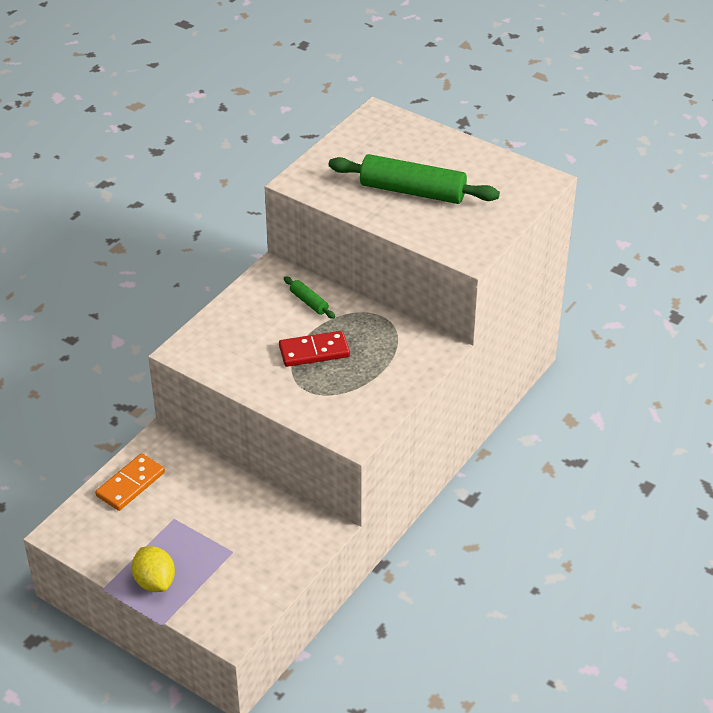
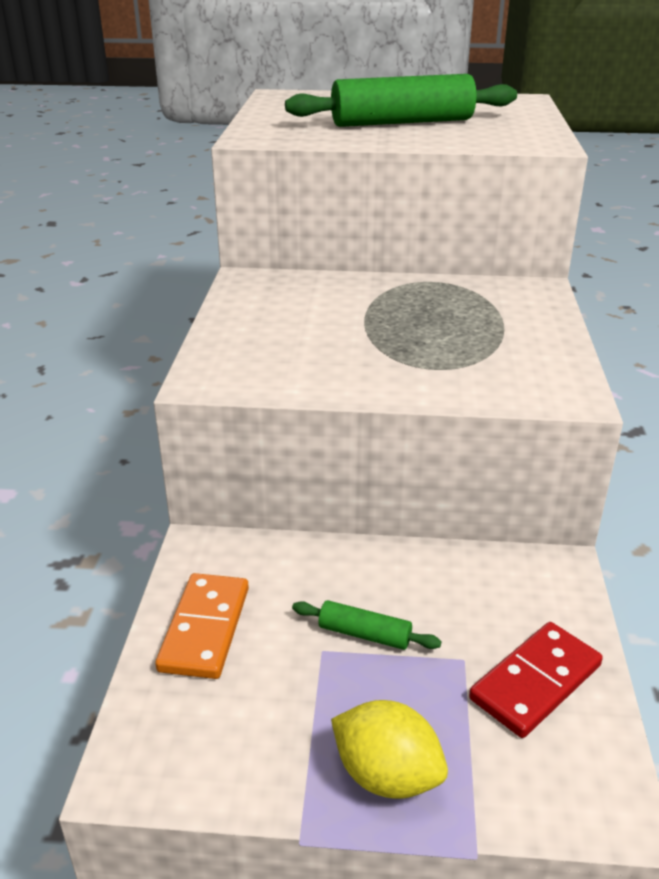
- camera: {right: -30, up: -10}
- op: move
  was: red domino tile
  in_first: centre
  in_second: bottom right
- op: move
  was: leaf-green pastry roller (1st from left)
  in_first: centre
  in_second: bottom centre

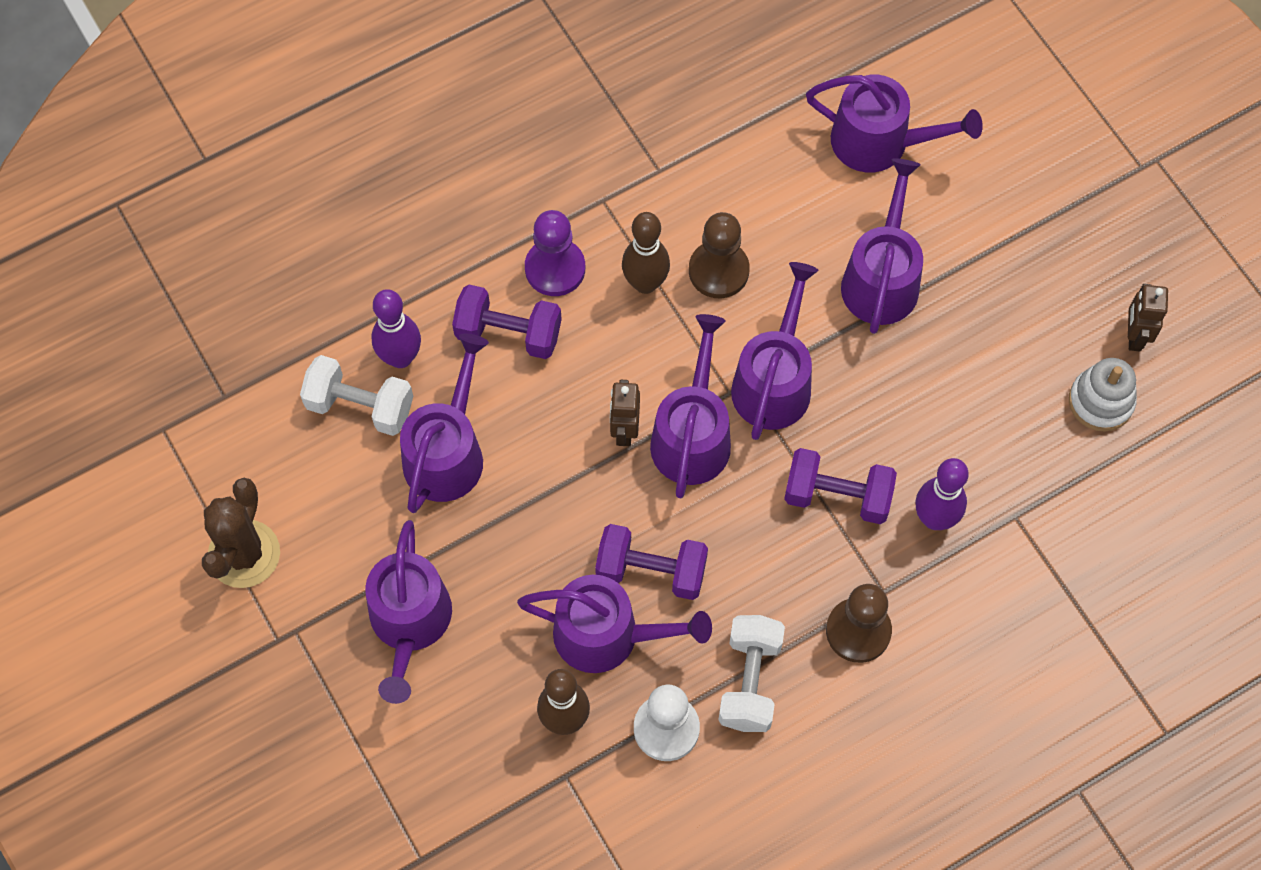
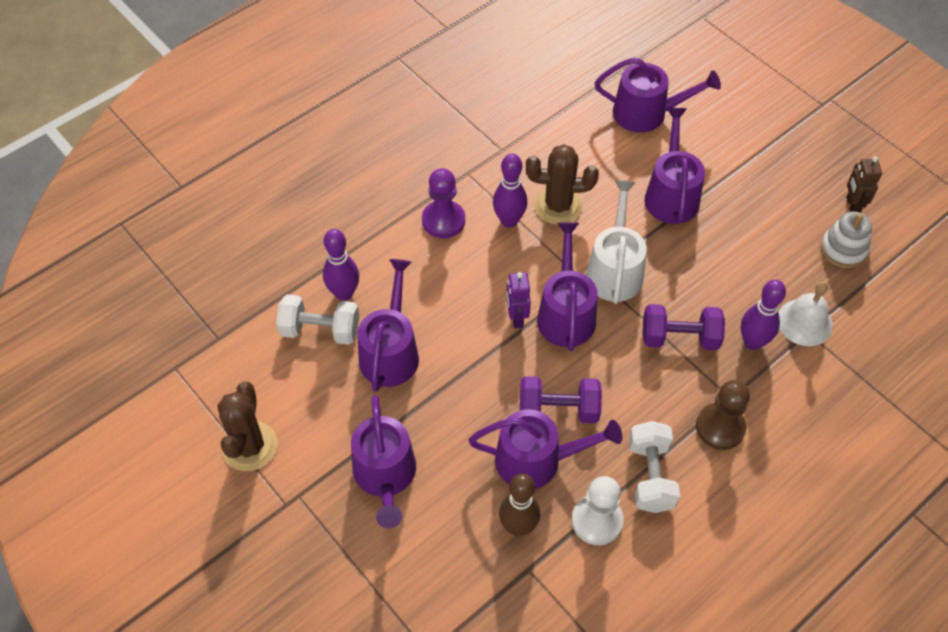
- camera: {right: -10, up: -10}
- op: delete
  was: purple dumbbell (1st from left)
  in_first: centre
- op: insert
  now: snow-white hand bell
  in_second: middle right
- op: replace
  was: russet chess pawn (1st from left)
  now: russet saguaro cactus (2nd from left)
  in_first: top centre
  in_second: top centre
- op: recolor
  was: russet robot figure (1st from left)
  now: purple robot figure
  in_first: centre
  in_second: centre
- op: recolor
  was: russet skittle (2nd from left)
  now: purple skittle (2nd from left)
  in_first: top centre
  in_second: top centre
- op: recolor
  was: purple watering can (5th from left)
  now: snow-white watering can
  in_first: centre
  in_second: centre

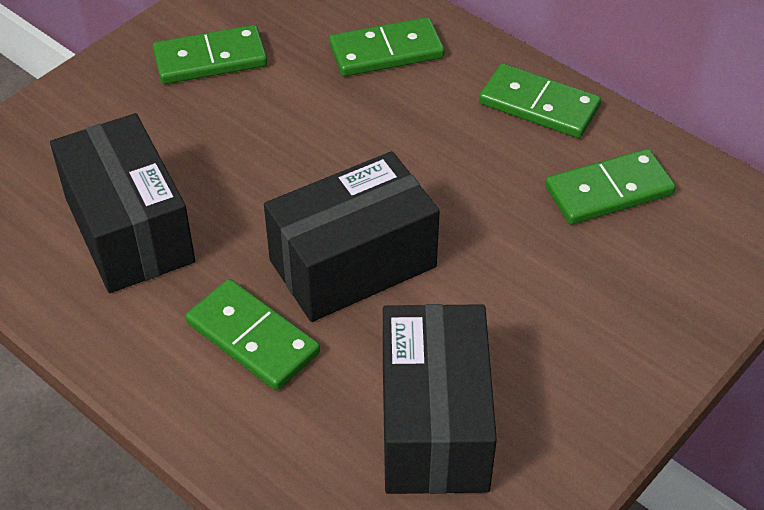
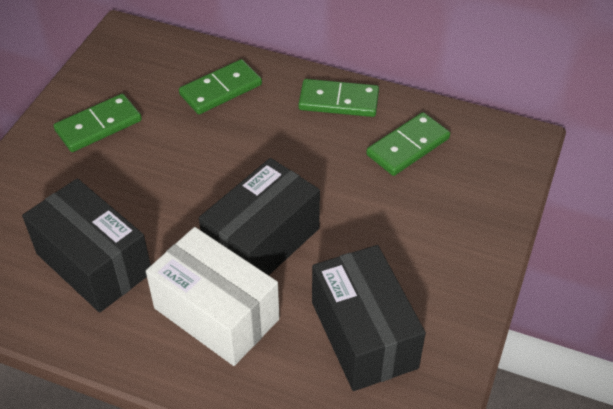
- camera: {right: -20, up: 0}
- op: replace
  was: leaf-green domino tile (2nd from left)
  now: snow-white parcel
  in_first: middle left
  in_second: bottom centre

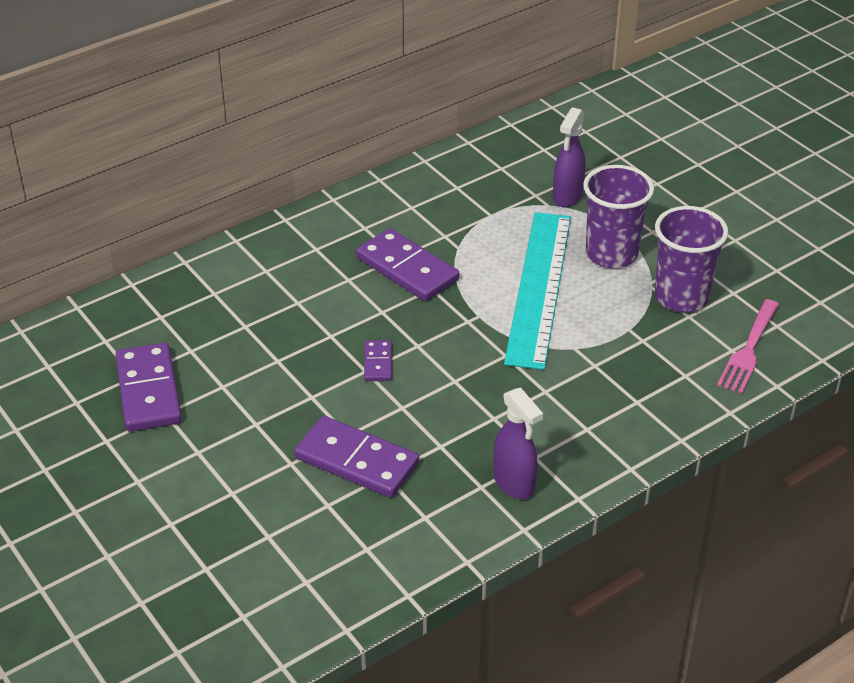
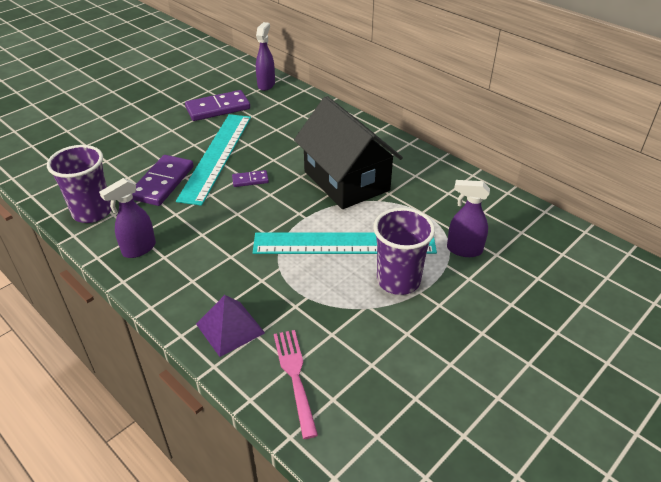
- camera: {right: 80, up: 0}
- op: insert
  now: aqua straightedge (1st from left)
  in_second: top left
- op: insert
  now: purple solid pyramid
  in_second: bottom centre
- op: insert
  now: purple spray bottle (2nd from left)
  in_second: top centre
- op: move
  was: purple tumbler (2nd from left in the first image)
  now: purple tumbler (1st from left)
  in_first: middle right
  in_second: middle left
- op: replace
  was: purple domino tile (4th from left)
  now: jet-black cottage
  in_first: centre
  in_second: top centre
- op: rotate
  was: rosy fork
  in_first: middle right
  in_second: bottom centre
  clockwise: 60

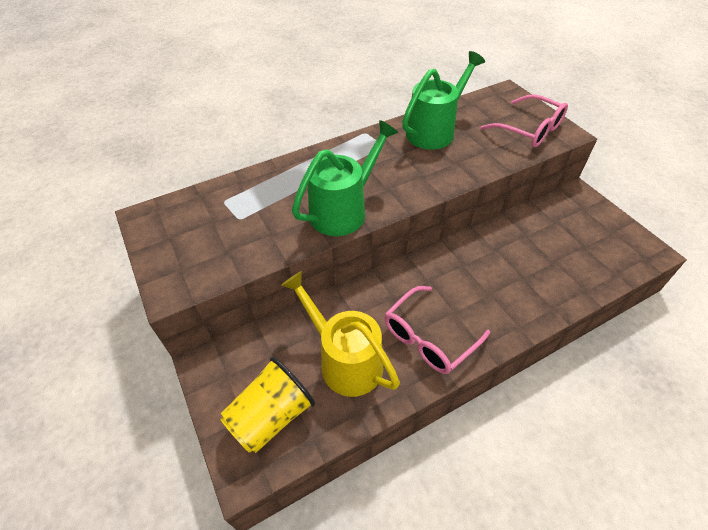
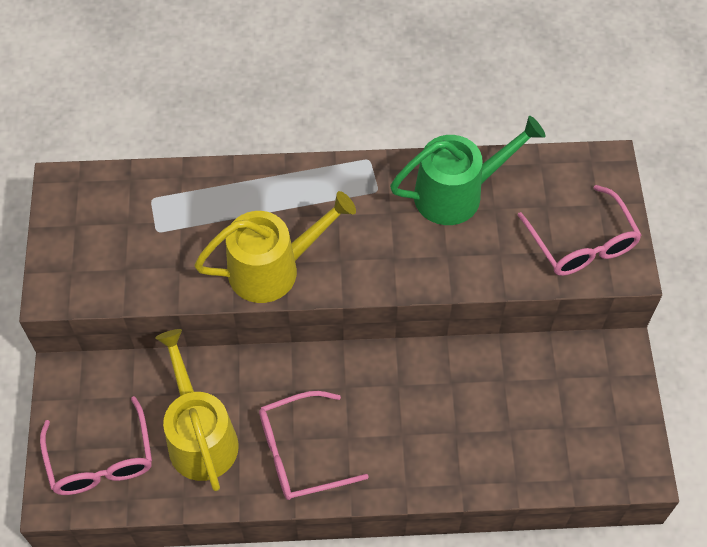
- camera: {right: 25, up: 10}
- op: replace
  was: bright yellow tumbler
  now: rosy spectacles (1st from left)
  in_first: bottom centre
  in_second: bottom left
- op: recolor
  was: leaf-green watering can (1st from left)
  now: bright yellow watering can (2nd from left)
  in_first: centre
  in_second: centre

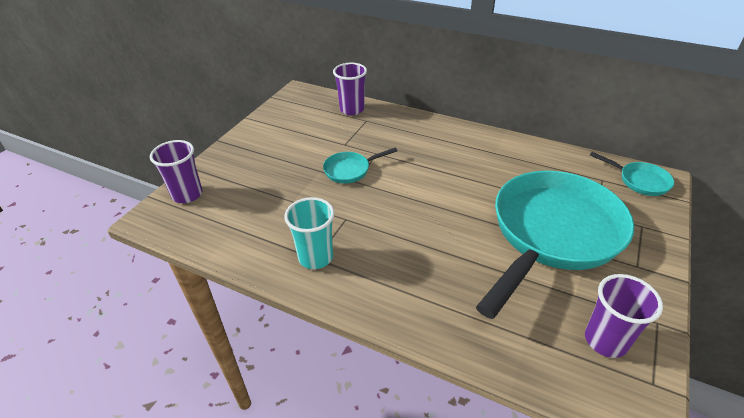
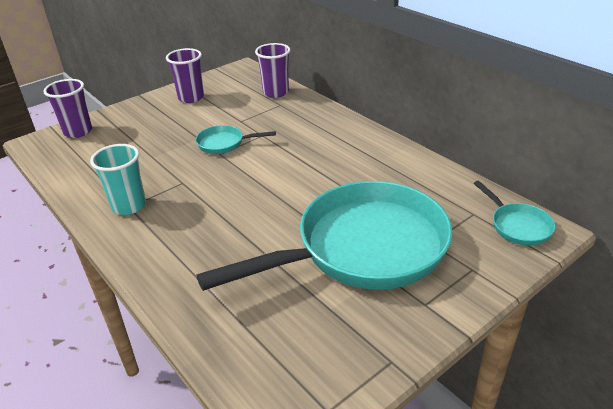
- camera: {right: 25, up: -5}
- op: move
  was: purple tumbler (3rd from left in the first image)
  now: purple tumbler (2nd from left)
  in_first: bottom right
  in_second: top left

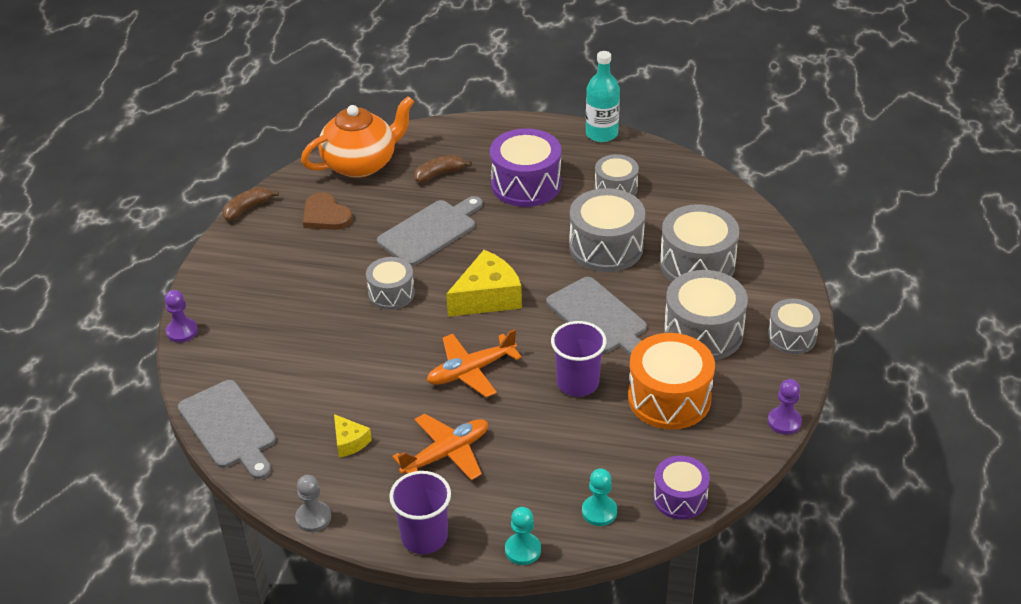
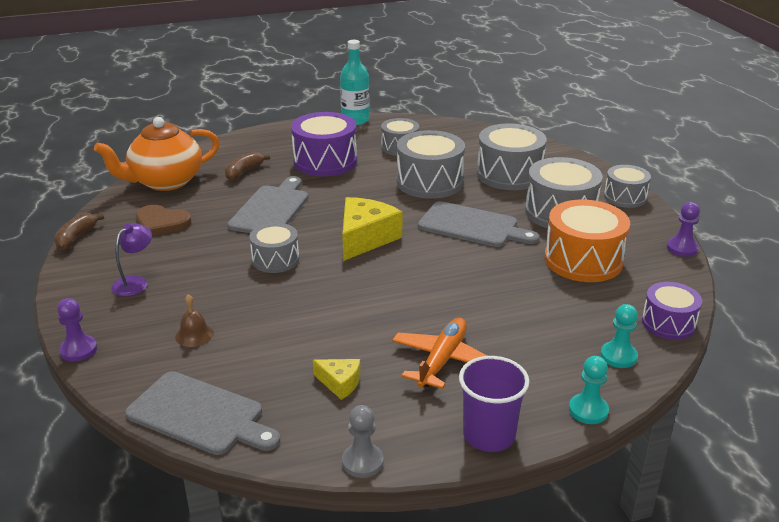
- camera: {right: -30, up: -10}
- op: delete
  was: orange-coloured plane (2nd from left)
  in_first: centre
- op: delete
  was: purple tumbler (2nd from left)
  in_first: centre
- op: insert
  now: purple reading lamp
  in_second: middle left
- op: insert
  now: russet hand bell
  in_second: middle left
- op: rotate
  was: orange-coloured tea pot
  in_first: top centre
  in_second: top left
  clockwise: -150

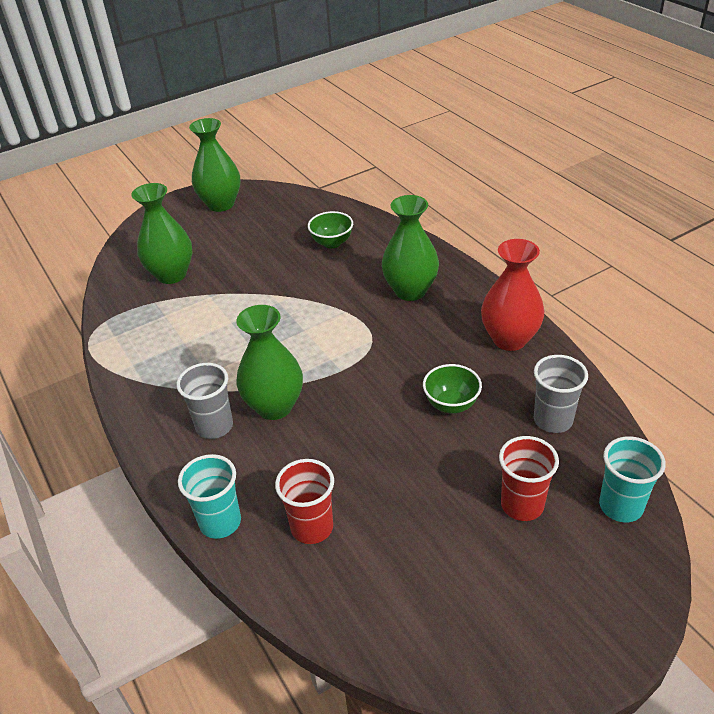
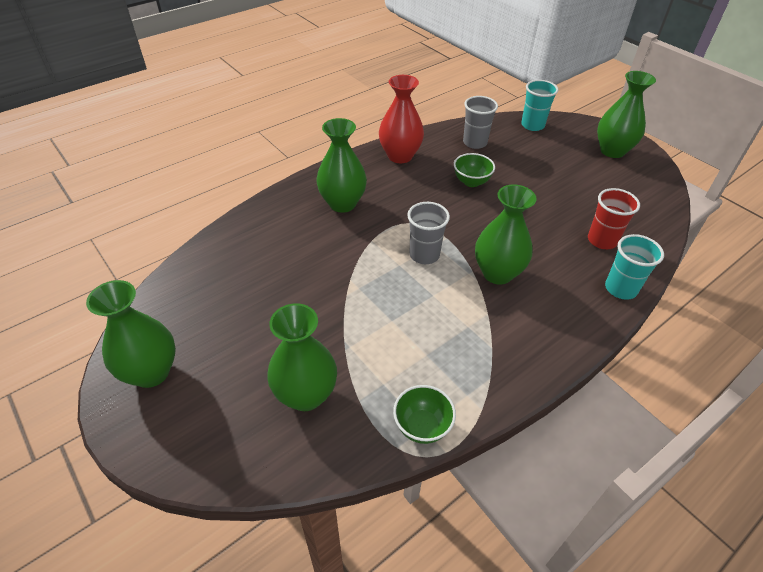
- camera: {right: -100, up: 5}
- op: delete
  was: red tumbler (2nd from left)
  in_first: bottom right
- op: insert
  now: leaf-green tall vase (5th from left)
  in_second: top right
- op: move
  was: gray tumbler (1st from left)
  in_first: middle left
  in_second: centre
- op: move
  was: leaf-green bowl (1st from left)
  in_first: top centre
  in_second: bottom centre

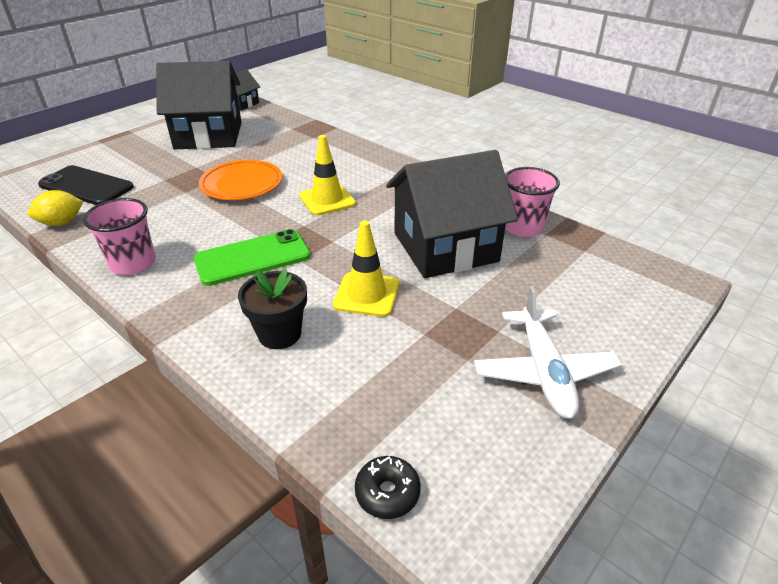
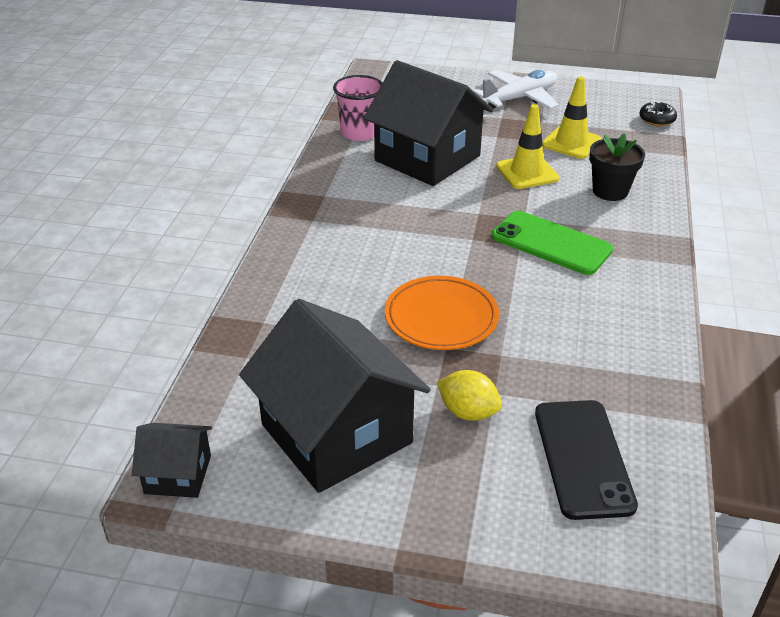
- camera: {right: -120, up: 0}
- op: delete
  was: rosy tumbler (1st from left)
  in_first: middle left
- op: move
  was: bright yellow lemon
  in_first: middle left
  in_second: centre
- op: move
  was: bright yellow safety cone (1st from left in the first image)
  now: bright yellow safety cone (2nd from left)
  in_first: top centre
  in_second: top right

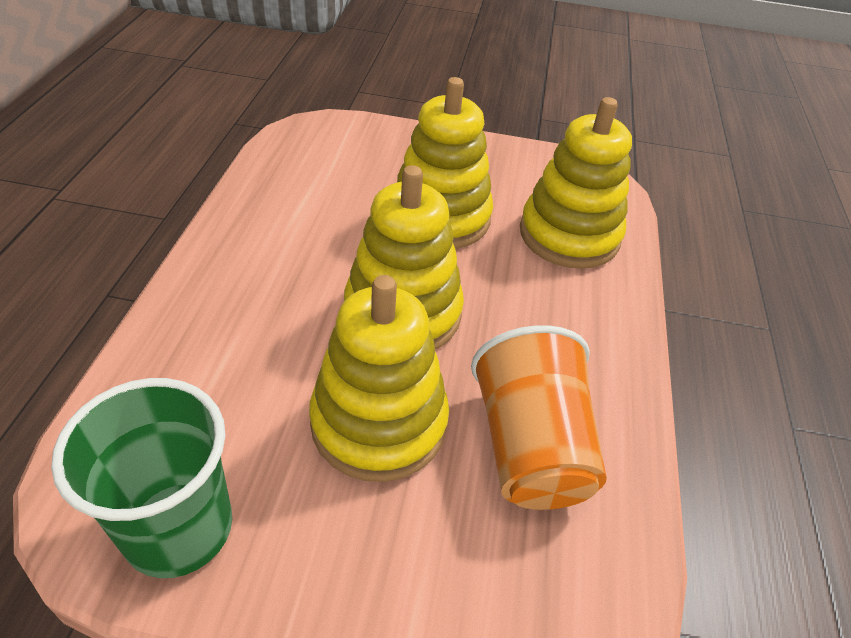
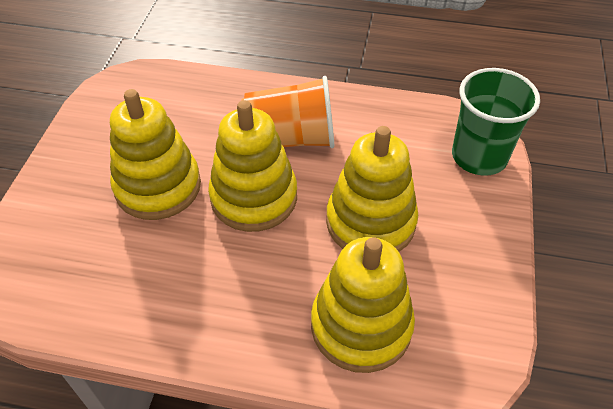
- camera: {right: 95, up: 5}
- op: move
  was: leaf-green tumbler
  in_first: bottom left
  in_second: top right
- op: move
  was: orange-coloured tumbler
  in_first: centre
  in_second: top centre

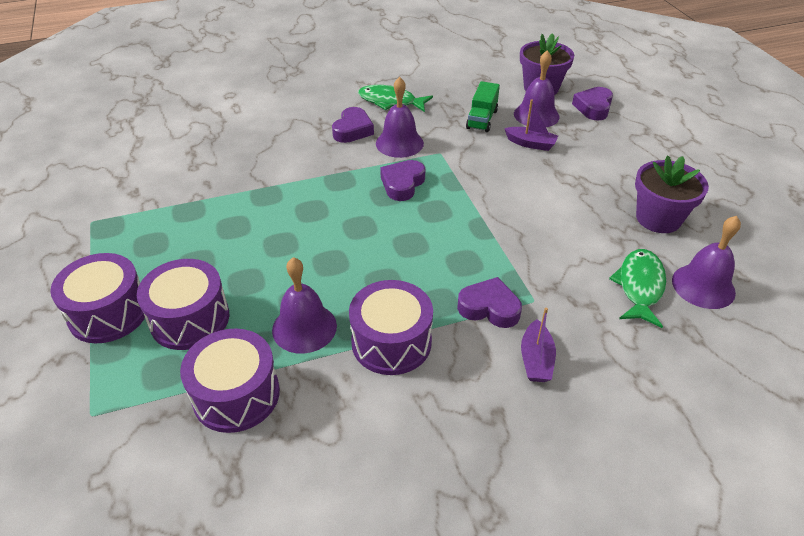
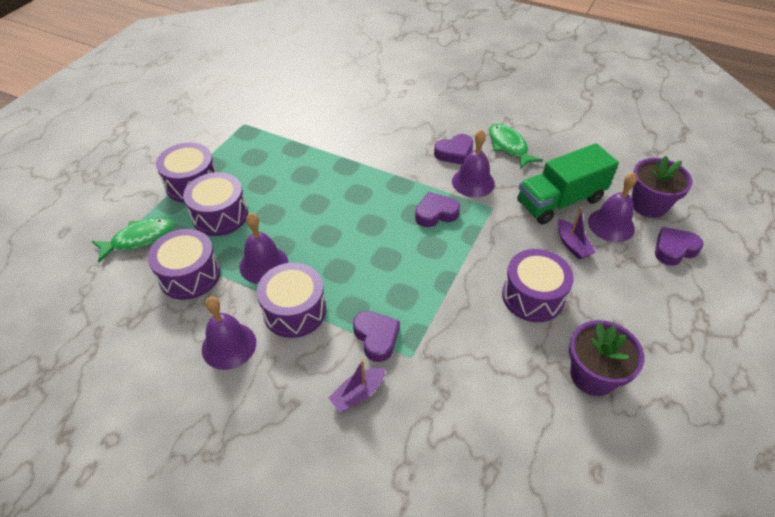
- camera: {right: 45, up: 5}
- op: insert
  now: purple toy drum (5th from left)
  in_second: middle right
- op: move
  was: leaf-green fish figure (2nd from left in the first image)
  now: leaf-green fish figure (1st from left)
  in_first: middle right
  in_second: middle left
- op: move
  was: purple hand bell (4th from left in the first image)
  now: purple hand bell (1st from left)
  in_first: middle right
  in_second: middle left
- op: resize
  was: leaf-green truck
  in_first: top centre
  in_second: middle right
  ratio: 1.77

